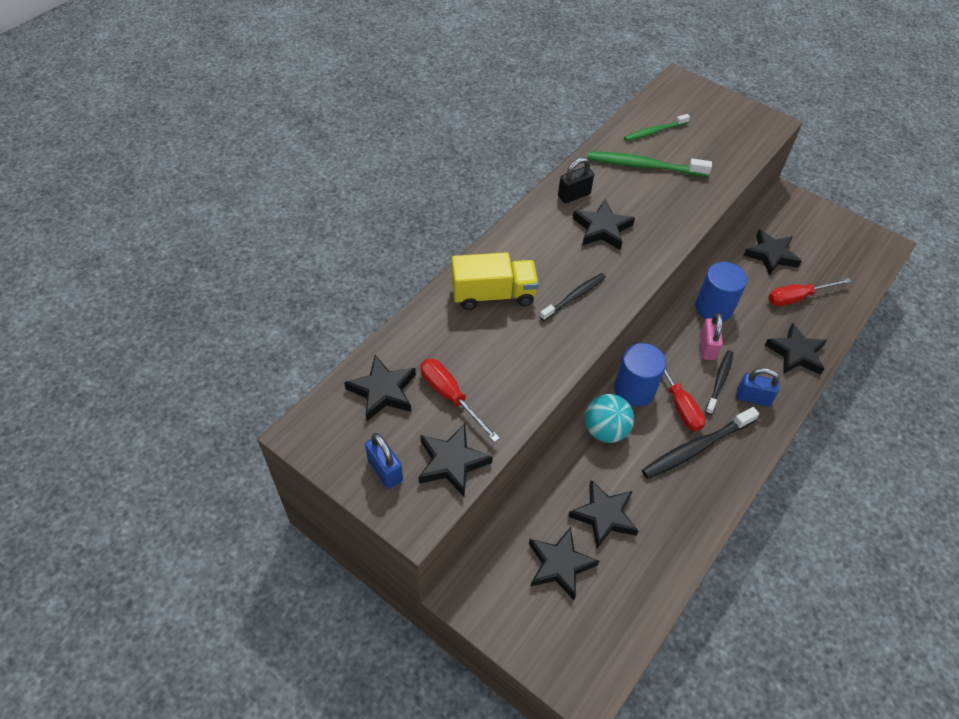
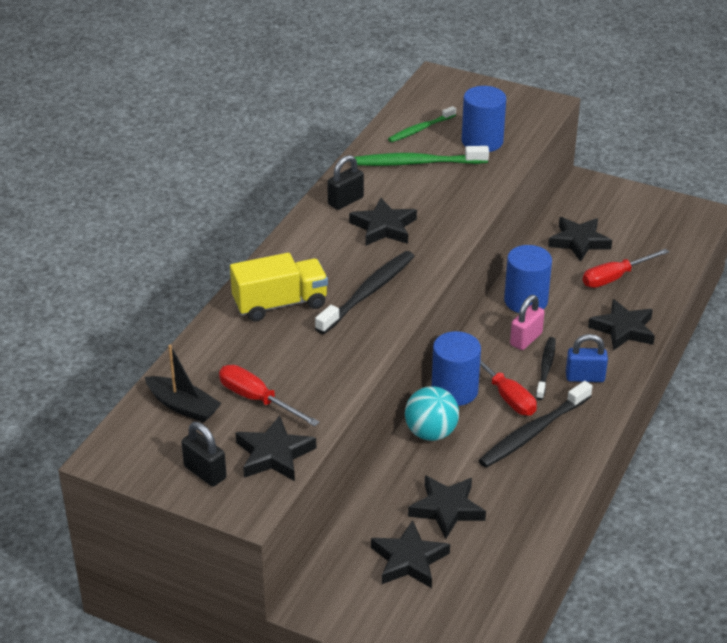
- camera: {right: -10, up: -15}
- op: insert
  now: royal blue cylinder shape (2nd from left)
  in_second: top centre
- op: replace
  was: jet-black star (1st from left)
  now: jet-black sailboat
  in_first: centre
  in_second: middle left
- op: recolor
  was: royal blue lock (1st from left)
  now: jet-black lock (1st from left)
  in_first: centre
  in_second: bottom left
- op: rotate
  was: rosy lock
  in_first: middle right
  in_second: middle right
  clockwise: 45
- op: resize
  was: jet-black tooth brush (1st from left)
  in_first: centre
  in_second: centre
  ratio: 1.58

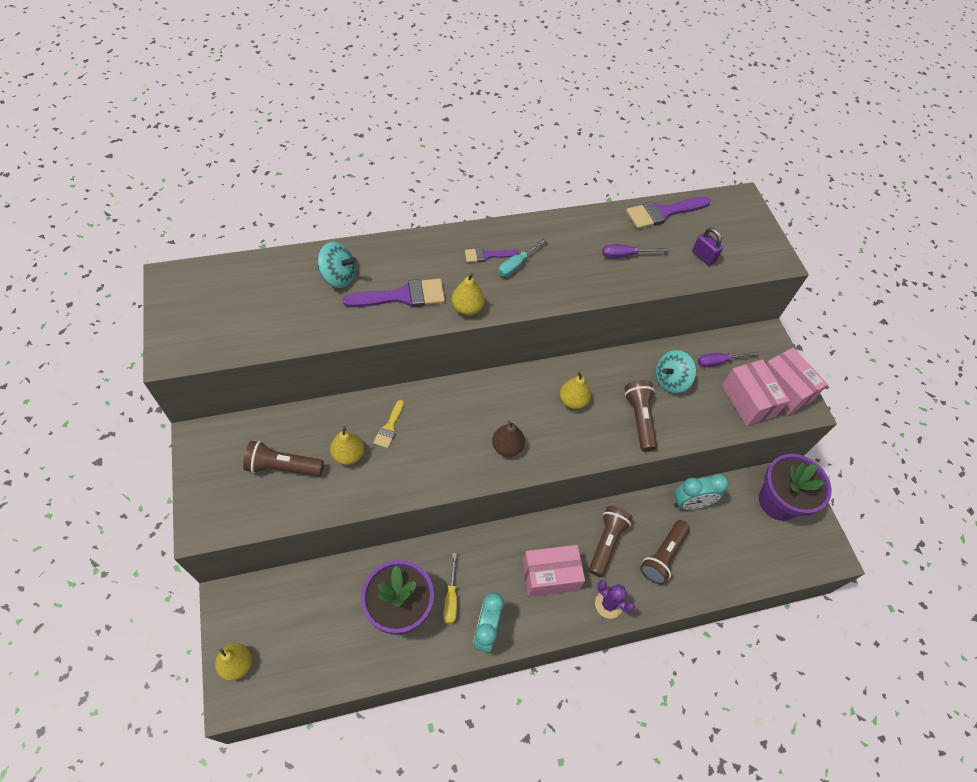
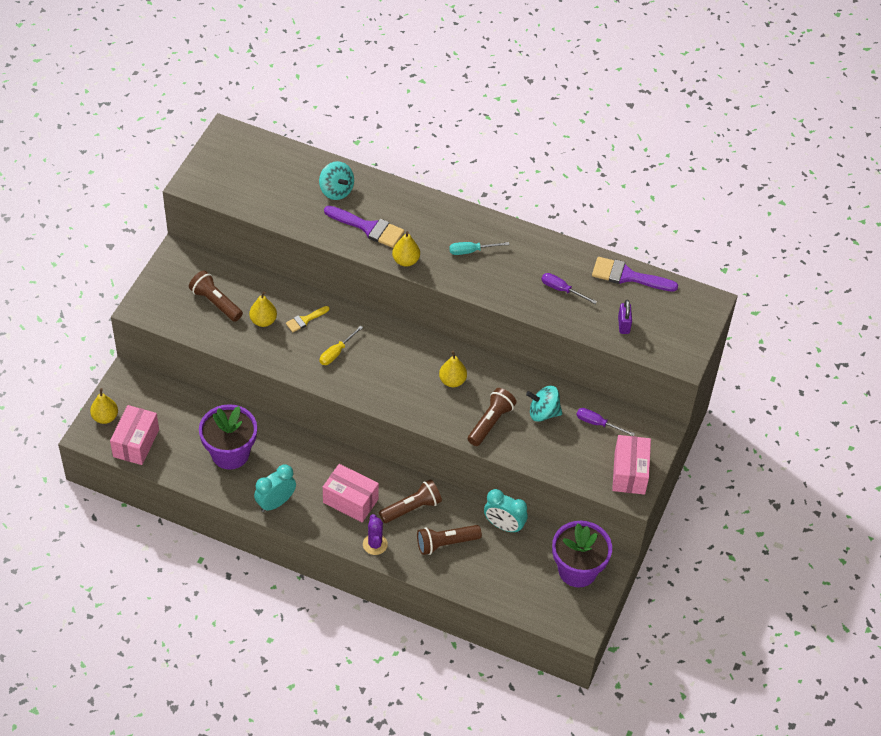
- camera: {right: 40, up: -5}
- op: delete
  was: purple paintbrush (2nd from left)
  in_first: top centre
- op: delete
  was: russet pear fruit
  in_first: centre
- op: move
  was: bright yellow hand screwdriver
  in_first: bottom centre
  in_second: centre
- op: move
  was: rosy parcel (2nd from left in the first image)
  now: rosy parcel (1st from left)
  in_first: middle right
  in_second: middle left

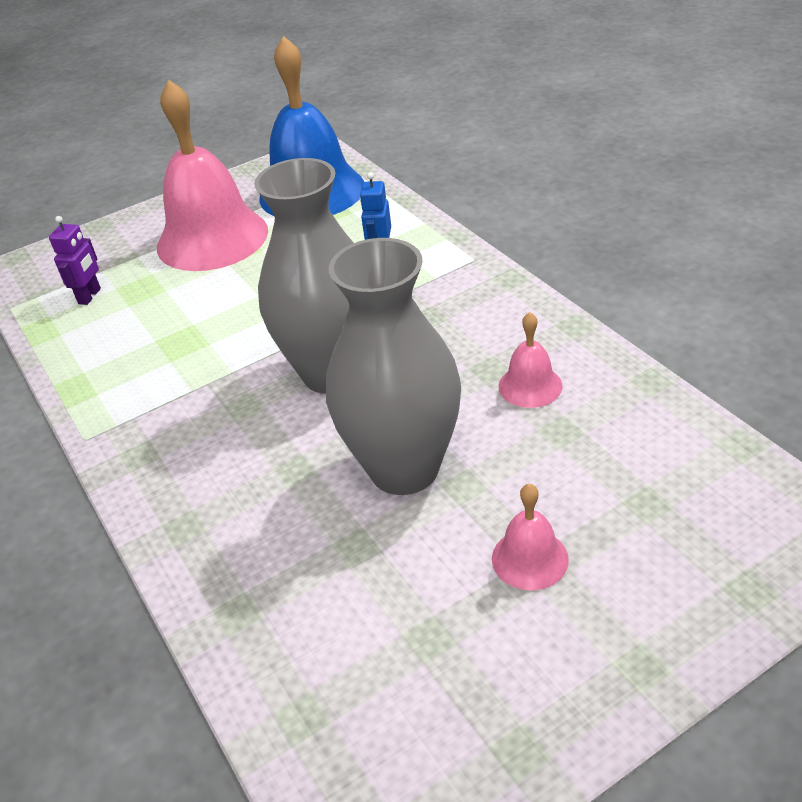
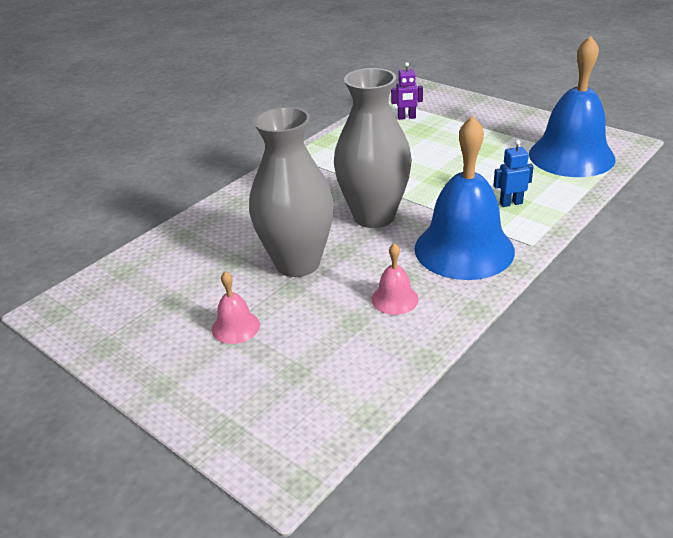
- camera: {right: 70, up: -5}
- op: delete
  was: rosy hand bell (1st from left)
  in_first: top left
- op: insert
  now: royal blue hand bell (1st from left)
  in_second: middle right

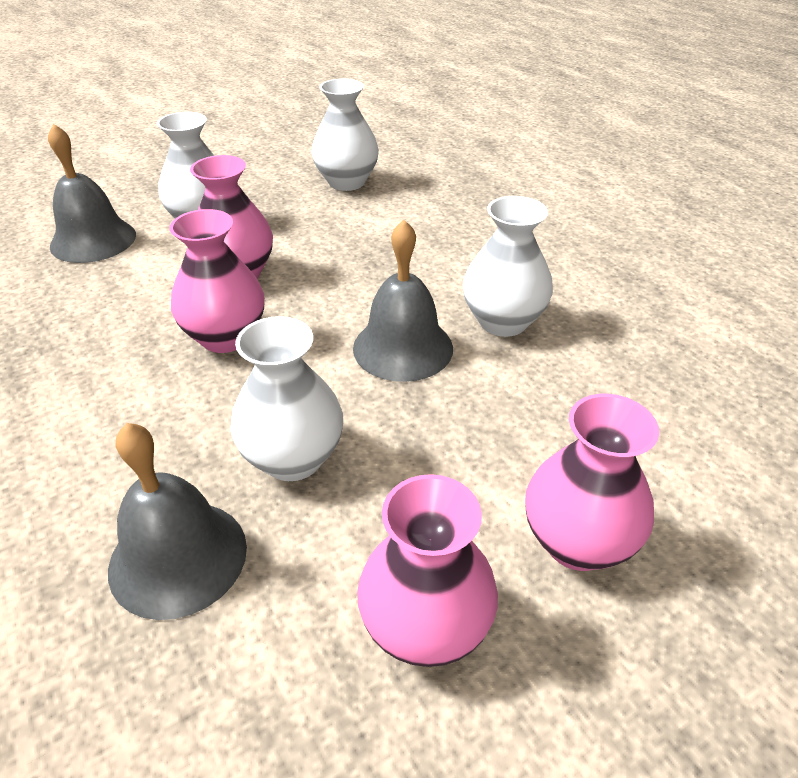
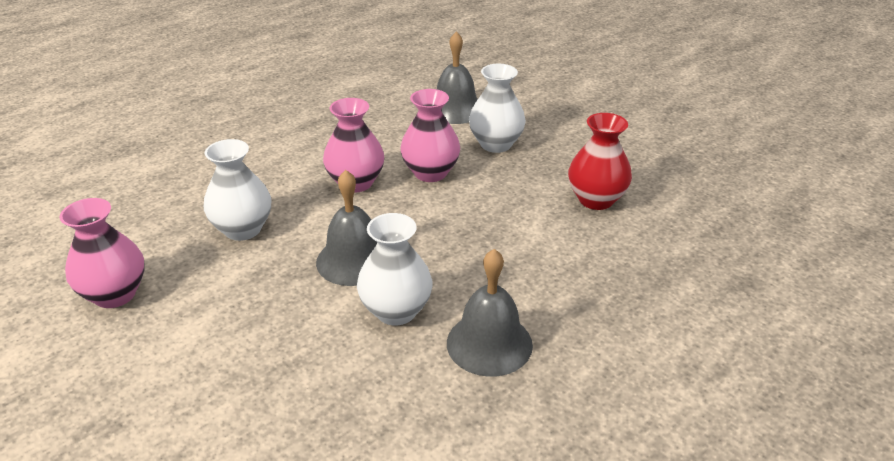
- camera: {right: 80, up: -5}
- op: delete
  was: rosy tall vase (4th from left)
  in_first: middle right
- op: move
  was: gray hand bell (2nd from left in the first image)
  now: gray hand bell (3rd from left)
  in_first: bottom left
  in_second: bottom centre
- op: recolor
  was: snow-white tall vase (3rd from left)
  now: red tall vase
  in_first: top centre
  in_second: middle right

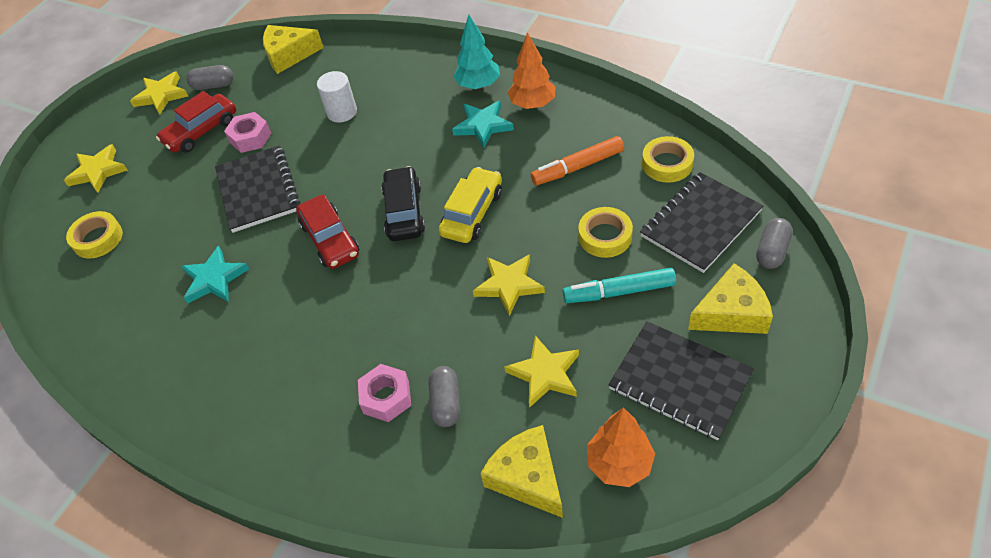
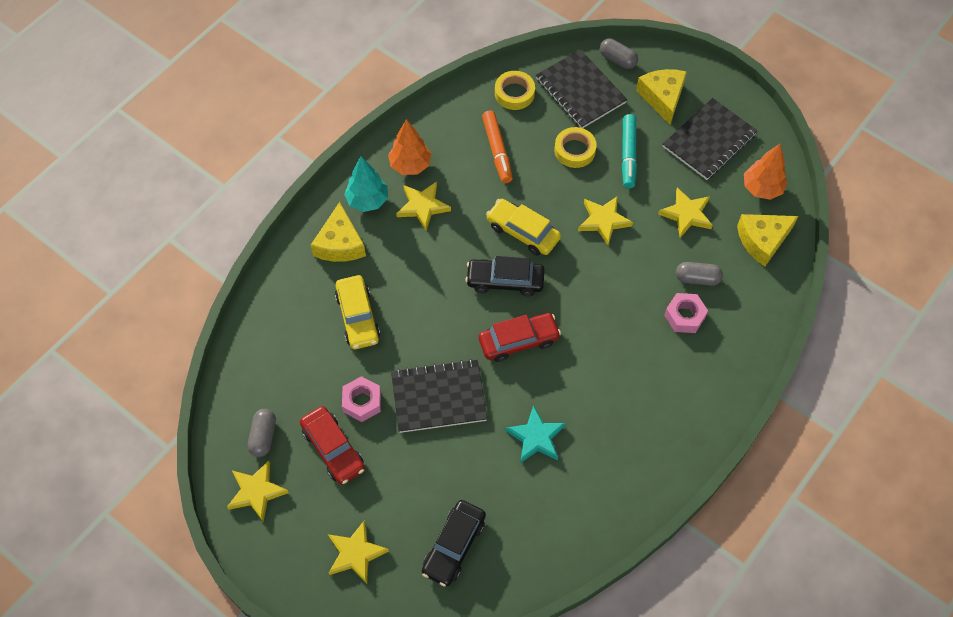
- camera: {right: -85, up: 10}
- op: move
  was: bright yellow piece of cheese (1st from left)
  in_first: top left
  in_second: centre
- op: replace
  was: bright yellow sticky tape (1st from left)
  now: jet-black car (1st from left)
  in_first: middle left
  in_second: bottom centre
- op: replace
  was: snow-white cylinder shape
  now: bright yellow car (1st from left)
  in_first: top centre
  in_second: centre
- op: recolor
  was: aqua star (2nd from left)
  now: bright yellow star (3rd from left)
  in_first: top centre
  in_second: top centre

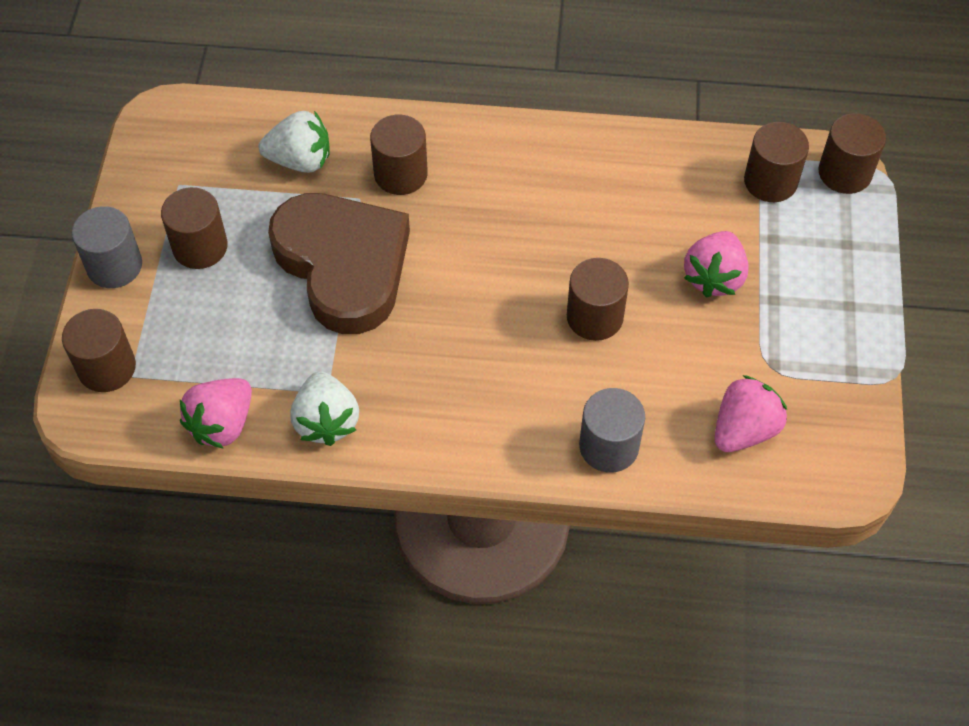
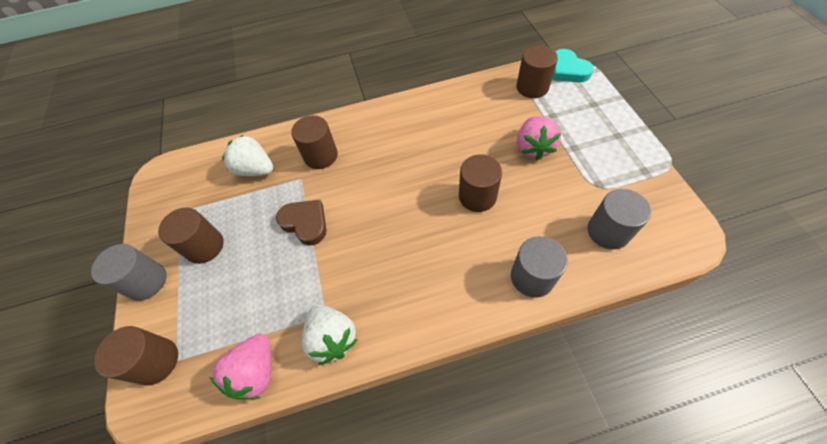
- camera: {right: -15, up: 0}
- op: replace
  was: rosy berry (3rd from left)
  now: gray cylinder shape (3rd from left)
  in_first: middle right
  in_second: middle right
- op: replace
  was: russet cylinder shape (6th from left)
  now: aqua heart shape
  in_first: top right
  in_second: top right
- op: rotate
  was: snow-white berry (1st from left)
  in_first: top left
  in_second: middle left
  clockwise: -135
- op: resize
  was: russet heart shape
  in_first: centre
  in_second: centre
  ratio: 0.49

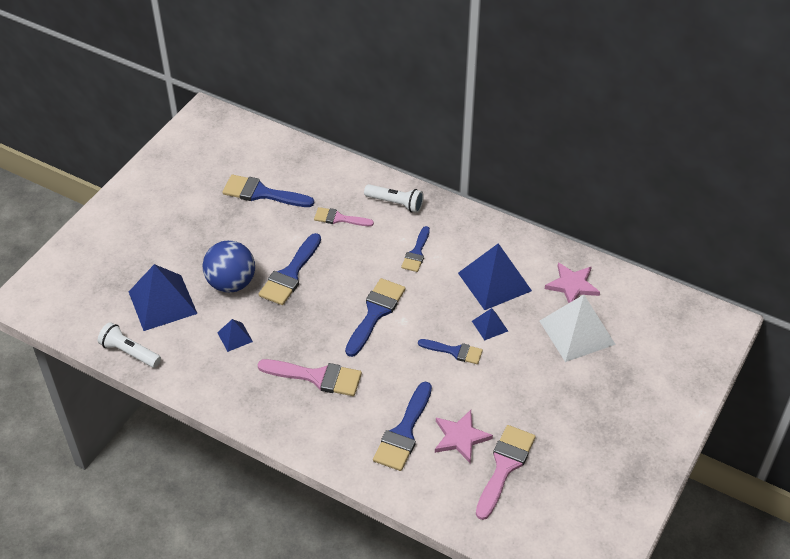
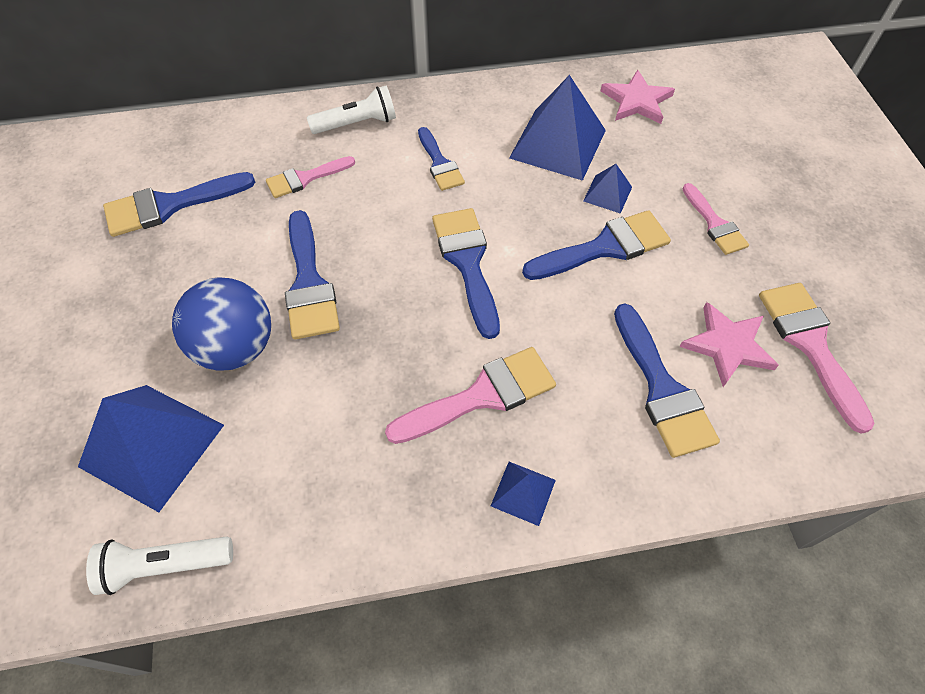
- camera: {right: -40, up: 10}
- op: delete
  was: snow-white solid pyramid
  in_first: middle right
- op: insert
  now: rosy paintbrush (3rd from left)
  in_second: top right
- op: move
  was: royal blue solid pyramid (2nd from left)
  in_first: middle left
  in_second: bottom centre
- op: resize
  was: royal blue paintbrush (6th from left in the first image)
  in_first: centre
  in_second: centre
  ratio: 1.58

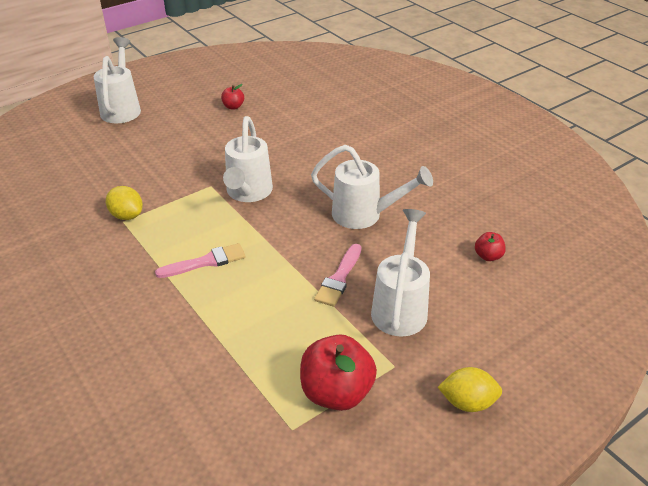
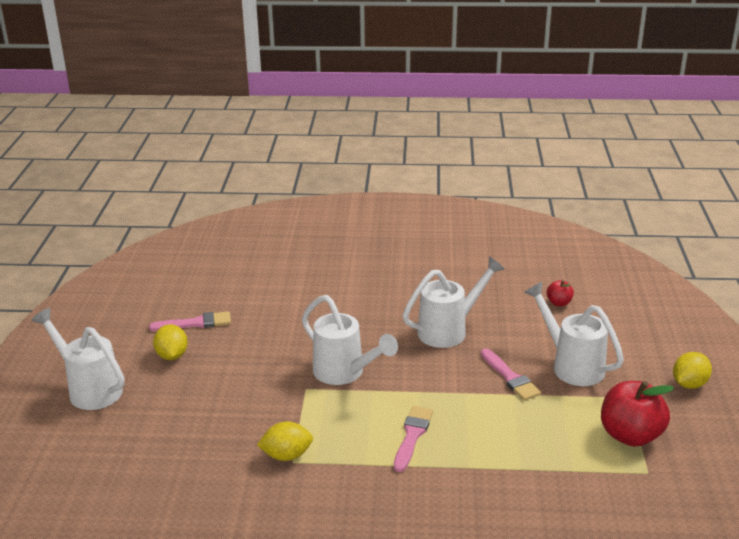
- camera: {right: -50, up: -10}
- op: insert
  now: bright yellow lemon (1st from left)
  in_second: middle left
- op: replace
  was: red apple fruit (1st from left)
  now: rosy paintbrush (1st from left)
  in_first: top centre
  in_second: middle left

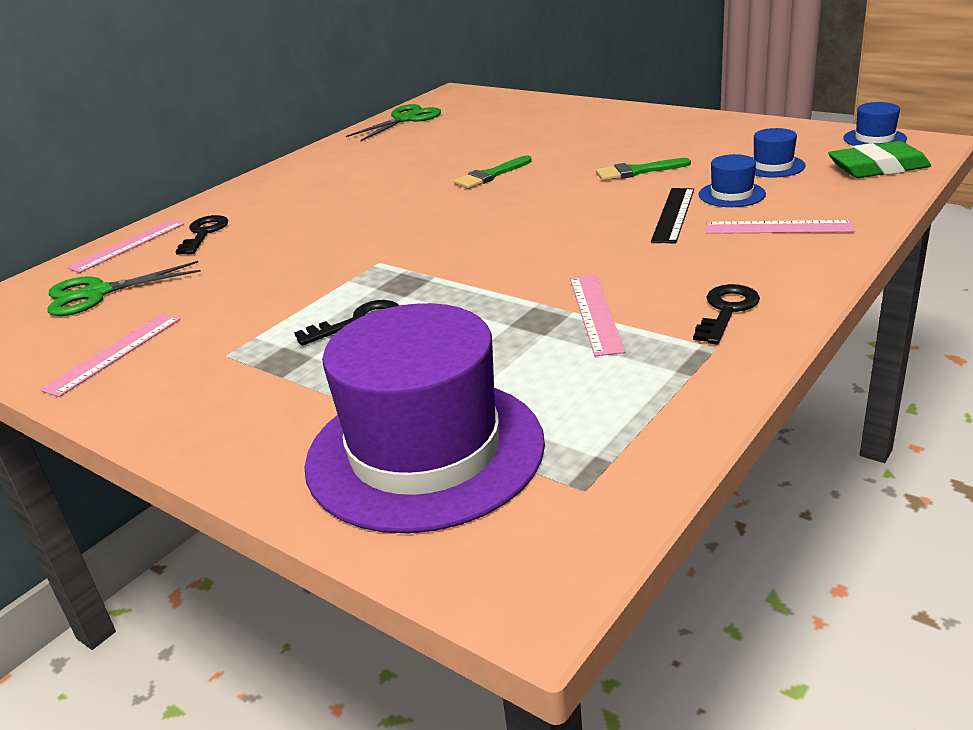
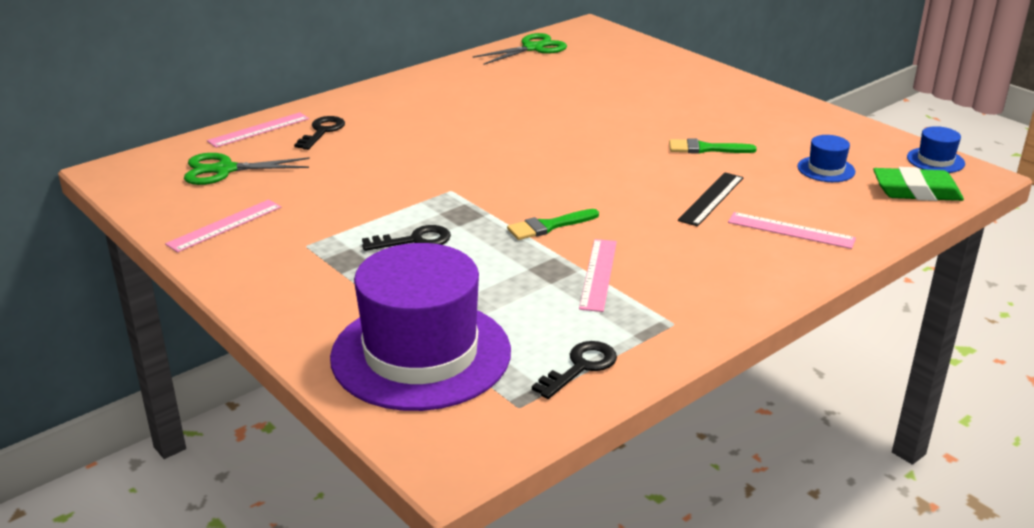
- camera: {right: 10, up: 0}
- op: delete
  was: royal blue tall hat (1st from left)
  in_first: top right
- op: move
  was: leaf-green paintbrush (1st from left)
  in_first: top centre
  in_second: centre
- op: move
  was: jet-black latchkey (3rd from left)
  in_first: middle right
  in_second: bottom centre

